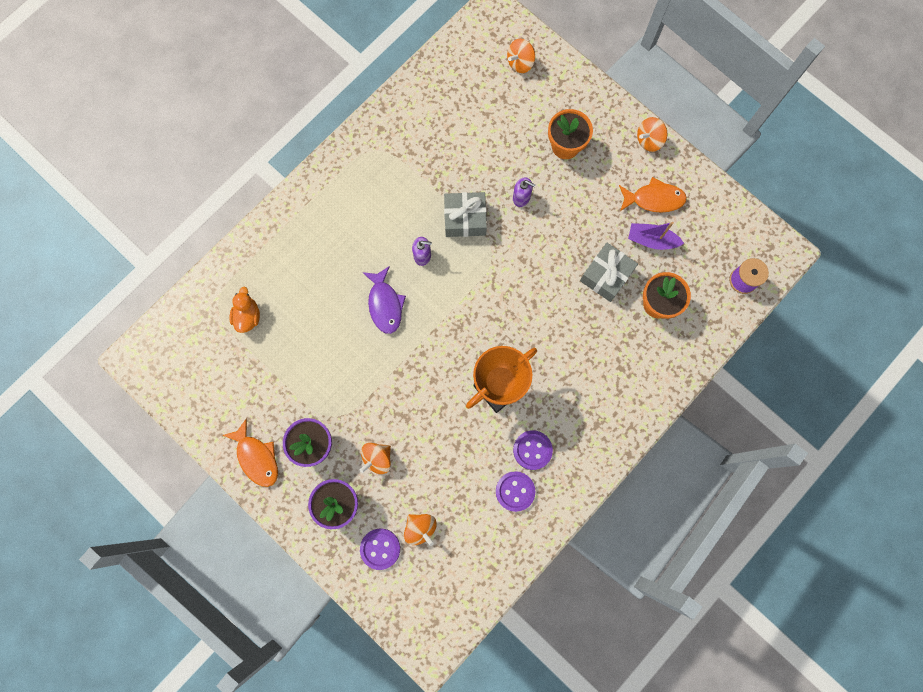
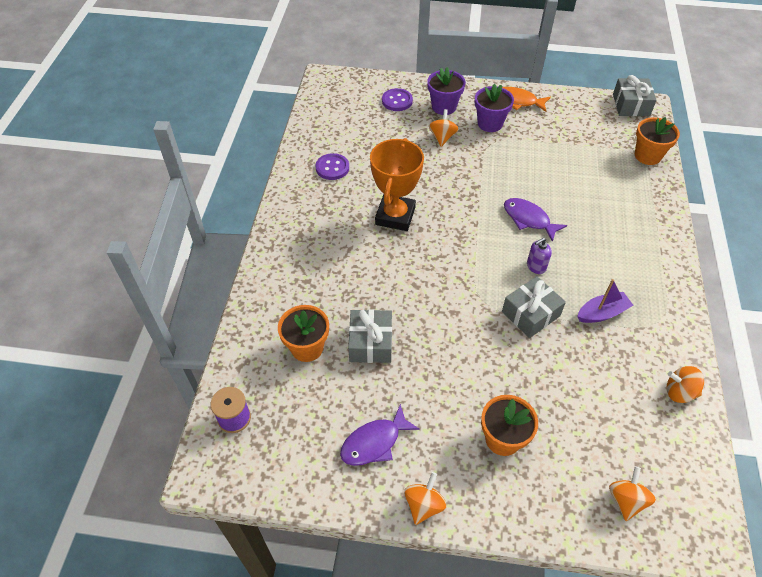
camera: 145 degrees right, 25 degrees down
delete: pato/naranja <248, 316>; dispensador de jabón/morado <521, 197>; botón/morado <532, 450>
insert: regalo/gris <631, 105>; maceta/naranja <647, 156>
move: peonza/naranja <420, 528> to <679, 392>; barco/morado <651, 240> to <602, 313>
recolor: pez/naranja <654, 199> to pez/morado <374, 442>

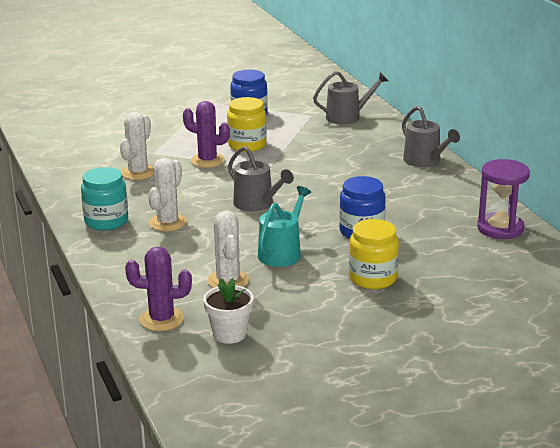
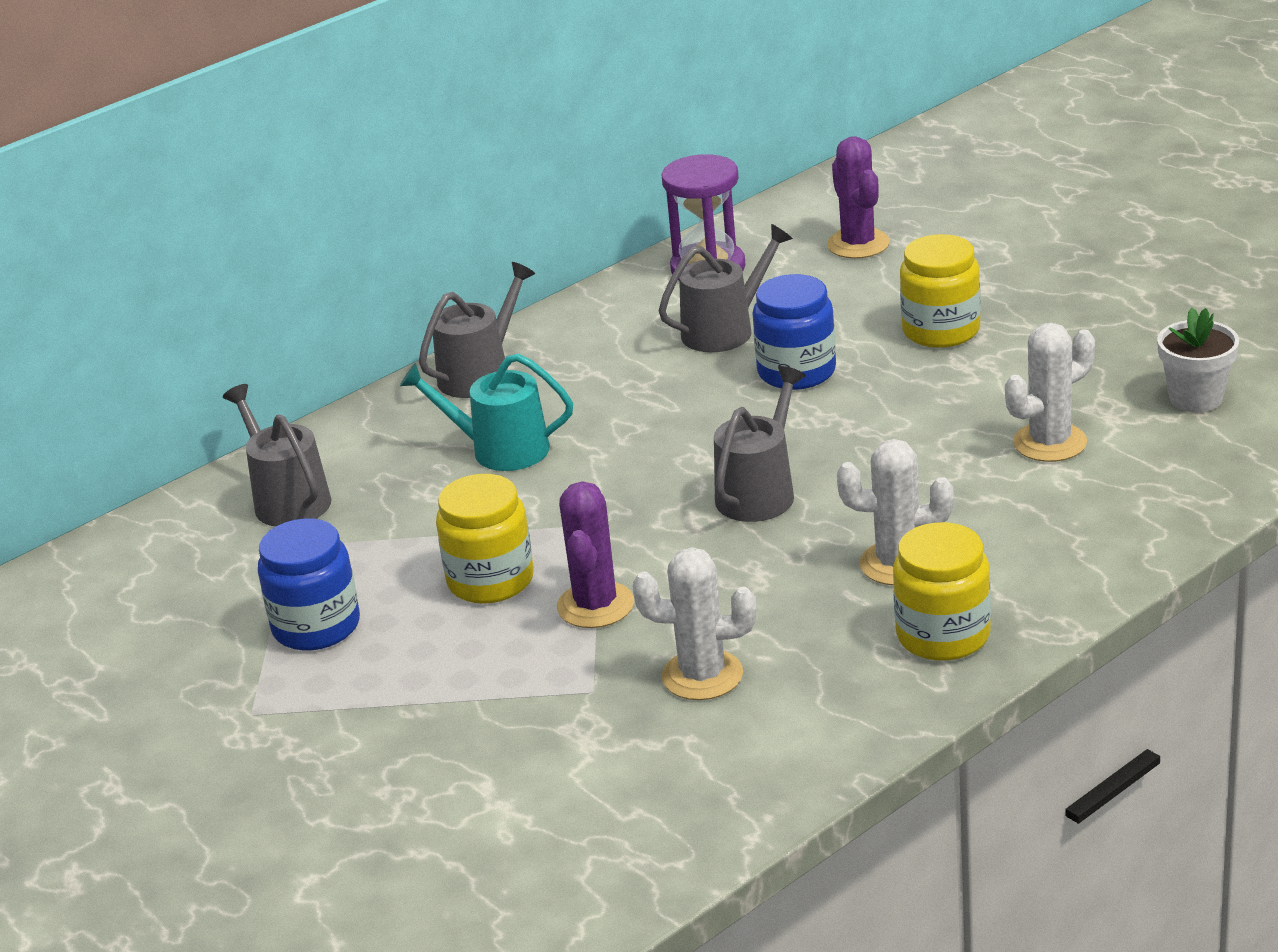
camera: 105 degrees left, 5 degrees up
insert: regadera/gris <724, 330>
move: cactus/morado <161, 319> to <858, 244>; regadera/turquesa <282, 253> to <501, 450>
recolor: tarro/turquesa <106, 221> to tarro/amarillo <943, 635>

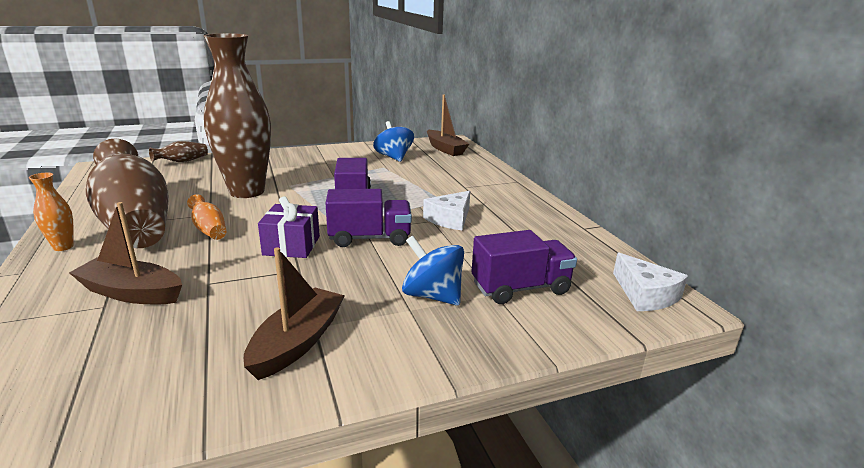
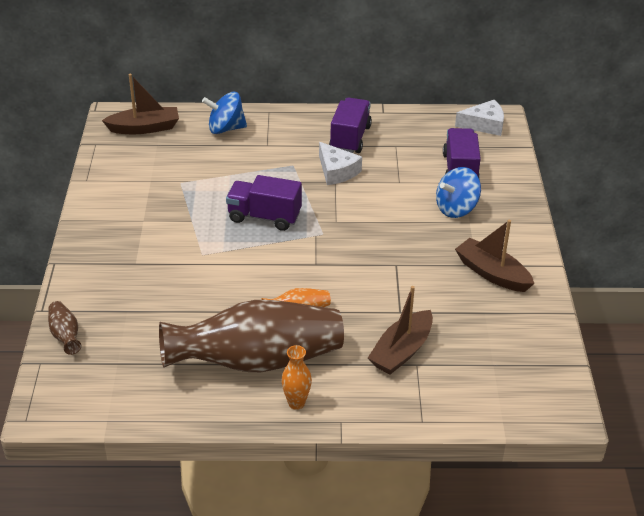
camera: 70 degrees left, 15 degrees up
delete: florero/marrón <247, 192>; regalo/morado <291, 245>
move: camión/morado <370, 238> to <350, 138>; peonza/azul <394, 157> to <225, 128>

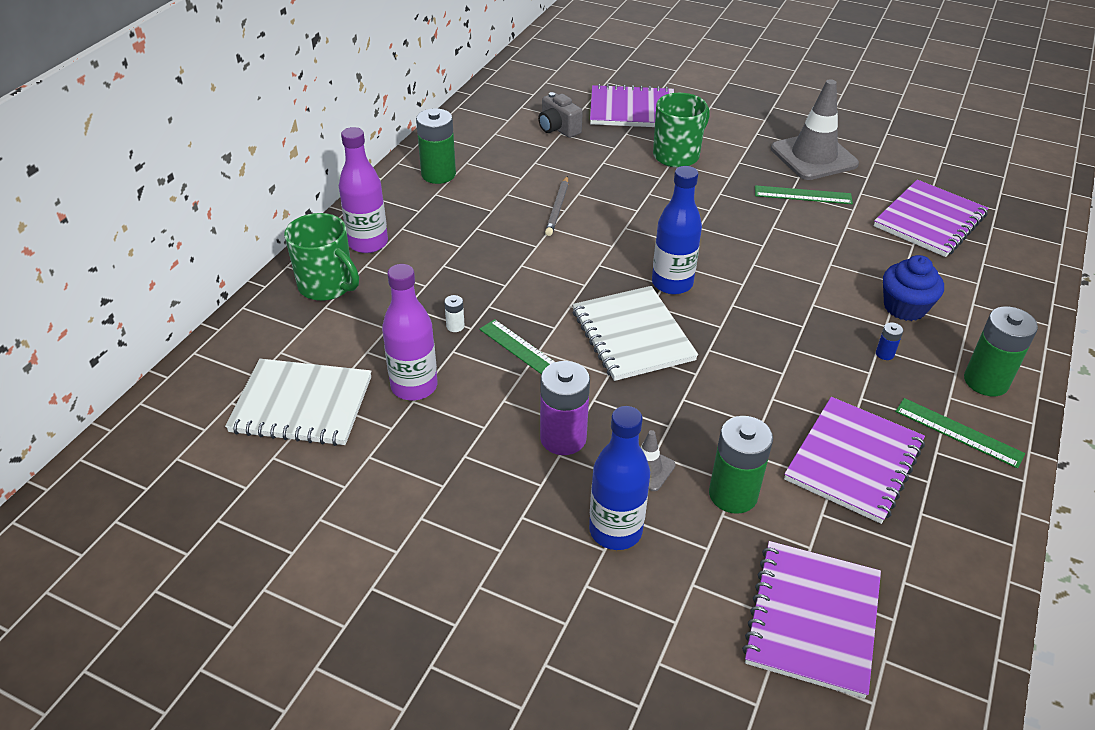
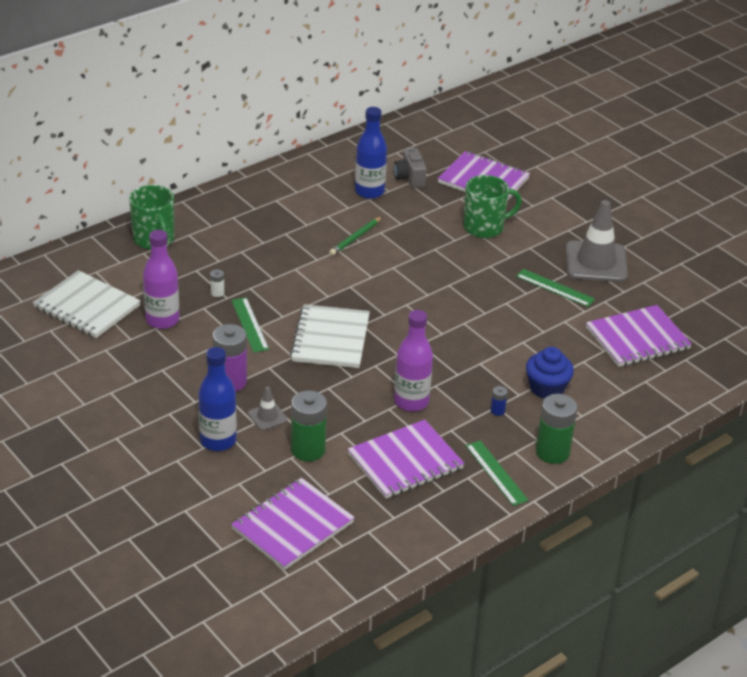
camera: 25 degrees right, 5 degrees down
delete: pila/verde <438, 174>
move: botella/morado <368, 243> to <411, 402>; botella/azul <672, 283> to <369, 192>
recolor: lápiz/gris <557, 208> to lápiz/verde <355, 238>

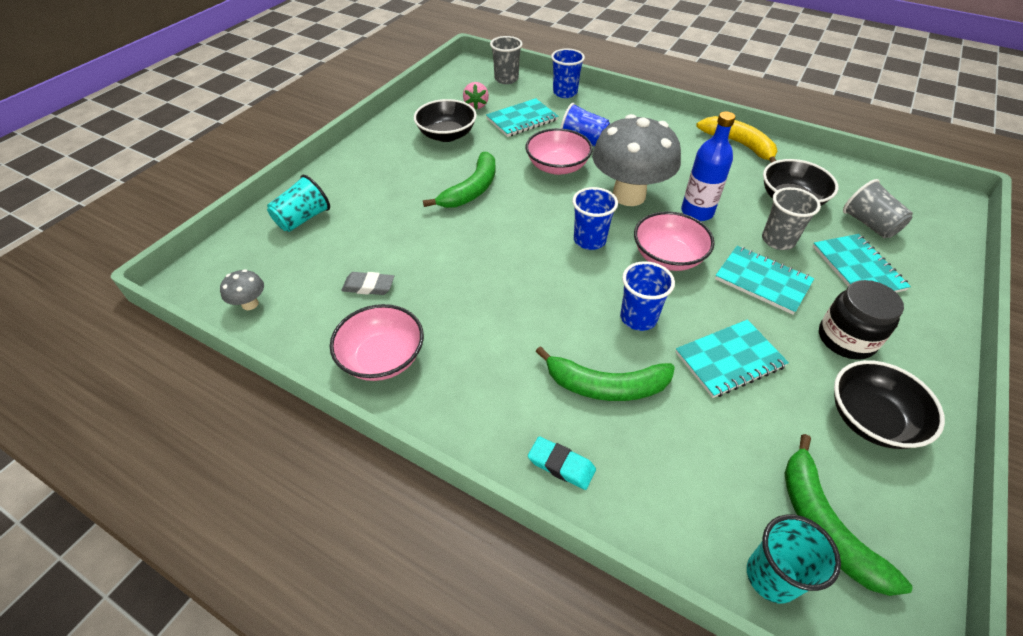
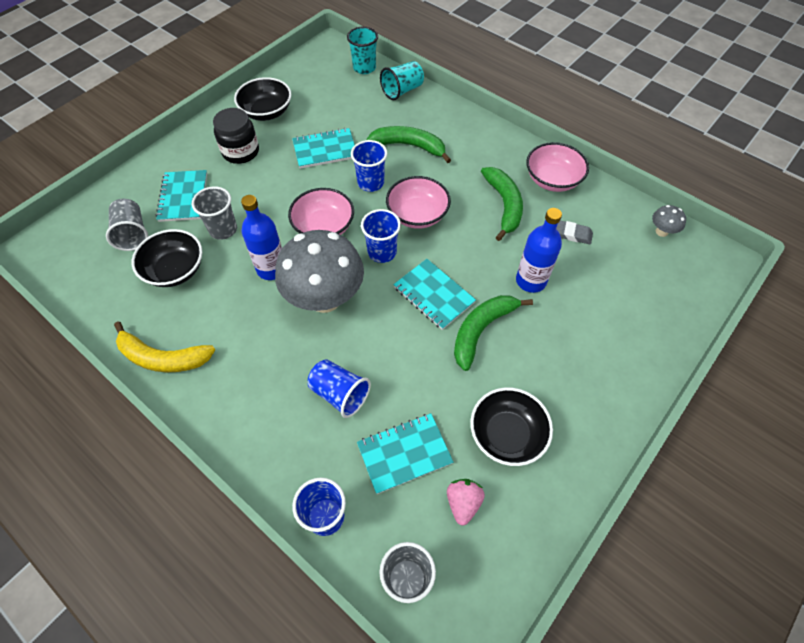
camera: 170 degrees left, 10 degrees up
delete: goma de borrar/turquesa <561, 465>
insert: botella/azul <531, 281>
move: vaso/turquesa <303, 219> to <402, 91>; cuenco/rosa <557, 166> to <417, 215>; cuaderno/turquesa <762, 281> to <433, 295>; plátano/verde <824, 525> to <504, 205>
rotate: plátano/amarillo <739, 144> = <163, 357> 45 degrees counterclockwise

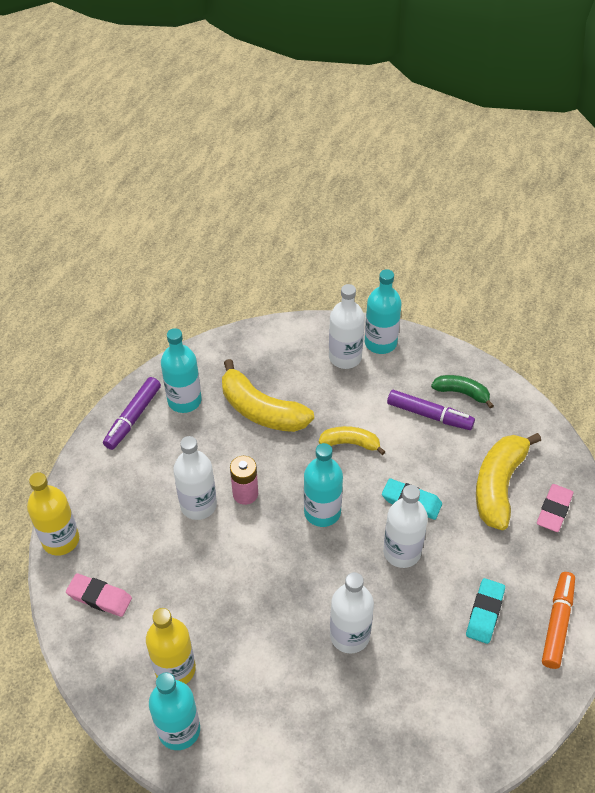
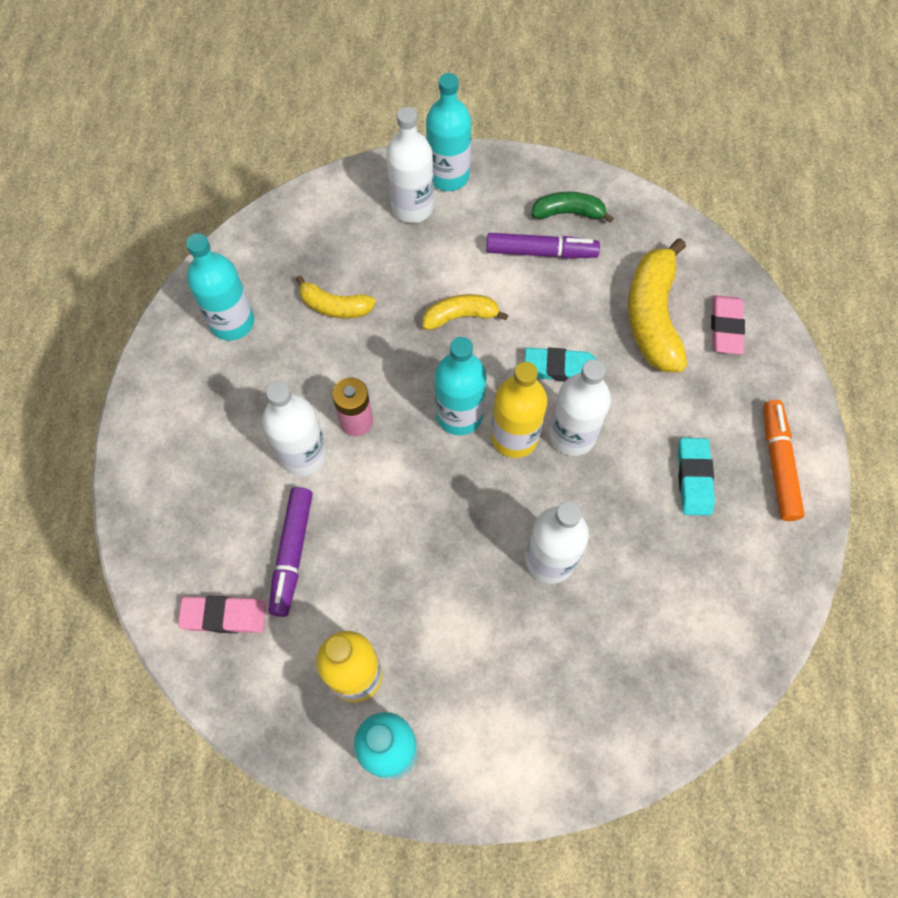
camera: 20 degrees left, 15 degrees up
move: botella/amarillo <61, 540> to <514, 437>; rotulador/morado <133, 418> to <292, 554>
resize: plátano/amarillo <261, 410> = <335, 306> x0.57

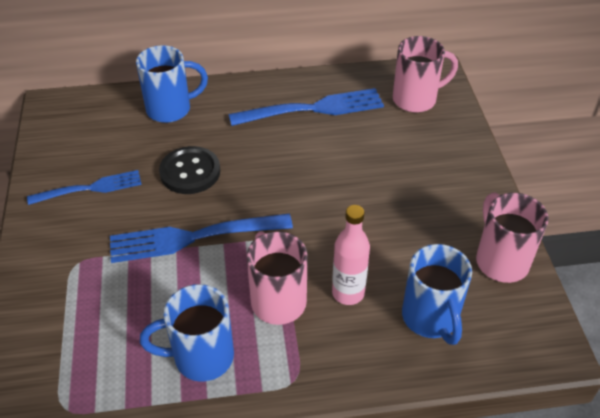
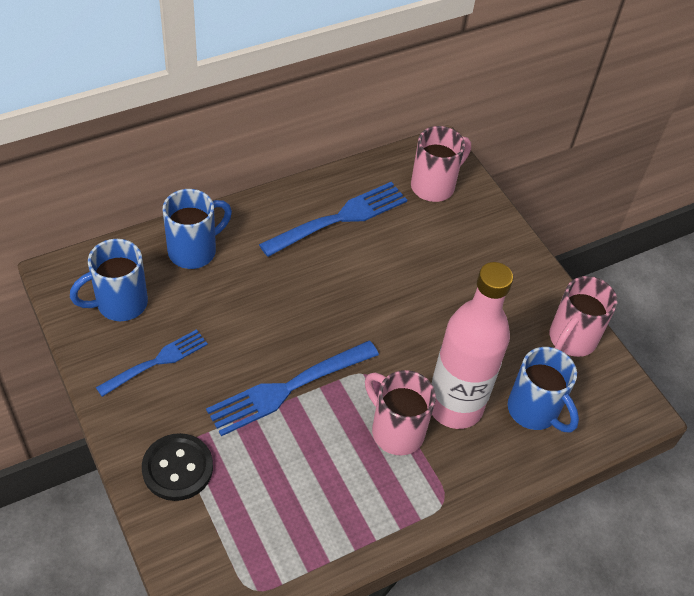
camera: 25 degrees left, 5 degrees up
move: taza/azul <201, 357> to <120, 304>; botón/negro <190, 172> to <177, 468>
rotate: taza/rosa <500, 260> = <571, 339> 105 degrees counterclockwise
resize: botella/rosa <348, 293> = <455, 406> x1.84

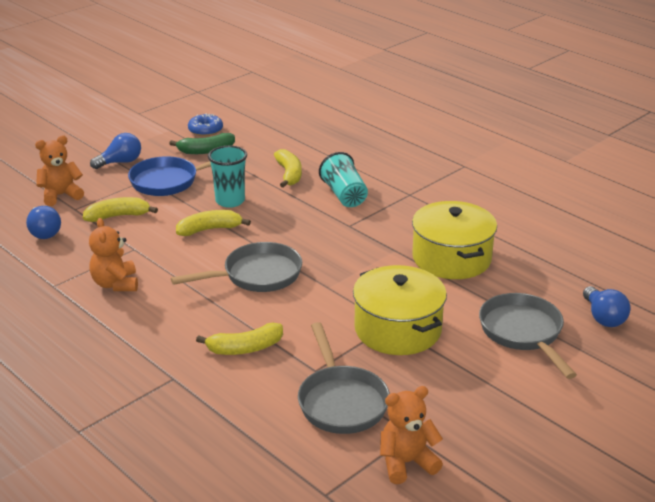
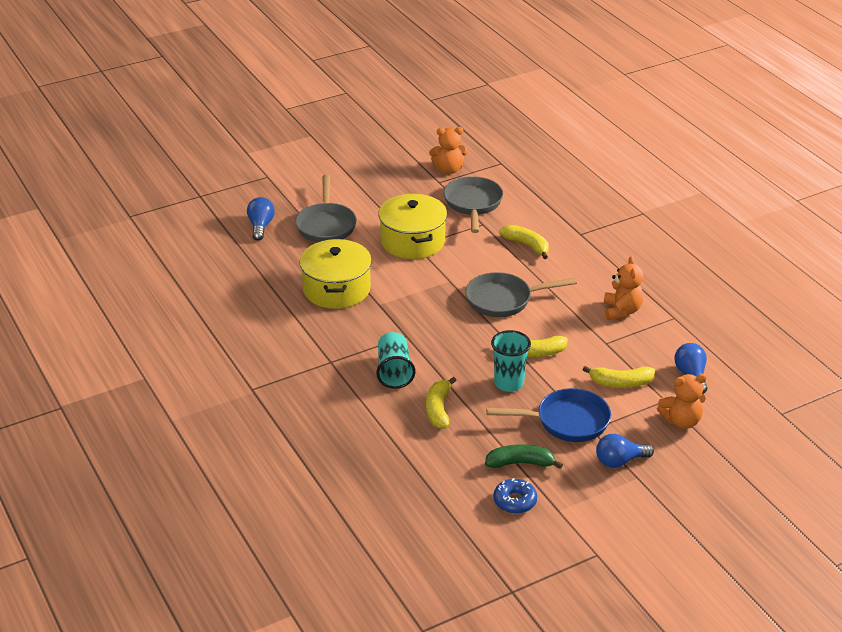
camera: 165 degrees left, 5 degrees up
rotate: plátano/amarillo <245, 348> = <527, 245> 45 degrees clockwise

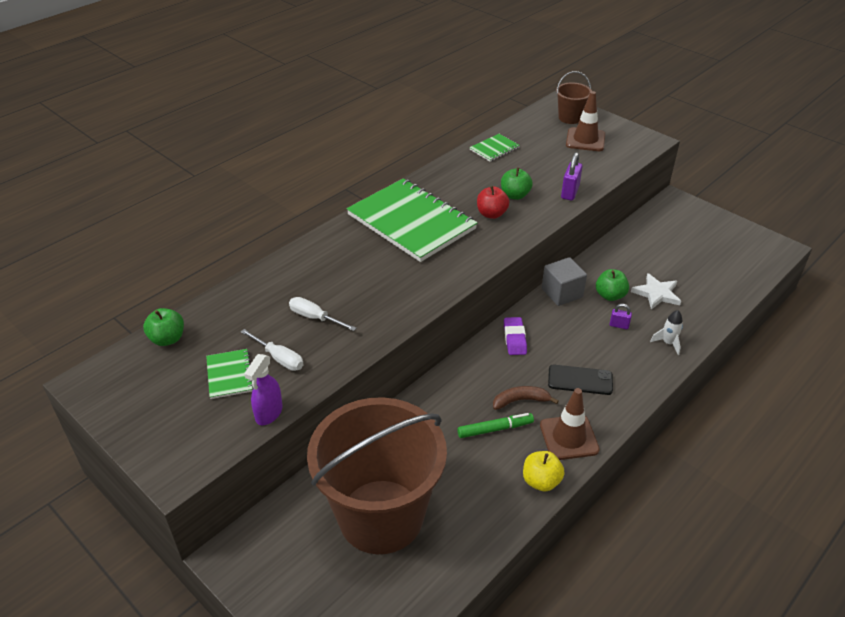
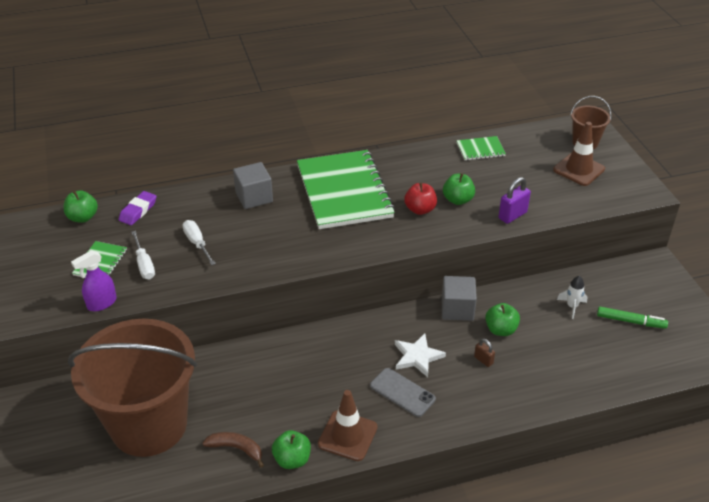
camera: 30 degrees right, 0 degrees up
insert: cubo/gris <254, 197>
move: rotulador/verde <495, 429> to <630, 321>; plátano/marrón <520, 401> to <236, 448>; goma de borrar/morado <514, 339> to <138, 211>; estrella/blanco <656, 293> to <417, 356>; cohete/blanco <668, 343> to <572, 306>
recolor: manzana/amarillo <541, 481> to manzana/verde <292, 459>; móvil/negro <580, 380> to móvil/gris <402, 392>; candado/morado <619, 325> to candado/marrón <483, 360>

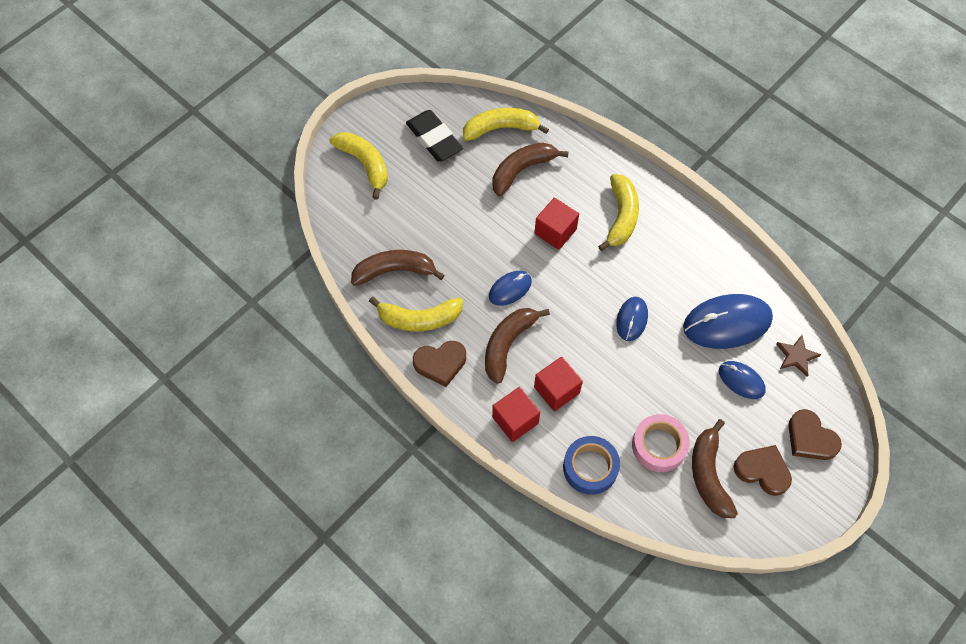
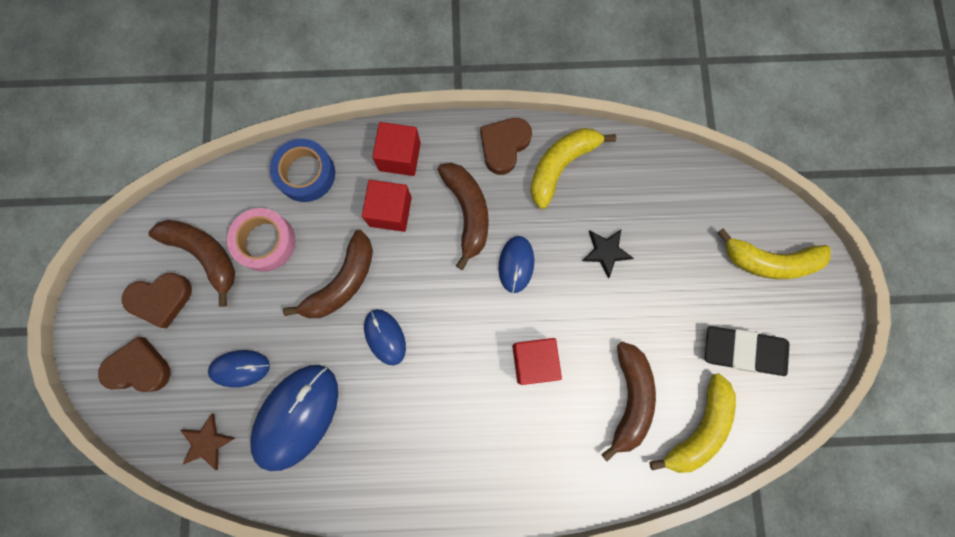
camera: 135 degrees right, 15 degrees up
delete: plátano/amarillo <621, 216>
insert: estrella/negro <606, 252>
move: plátano/marrón <394, 271> to <342, 282>

